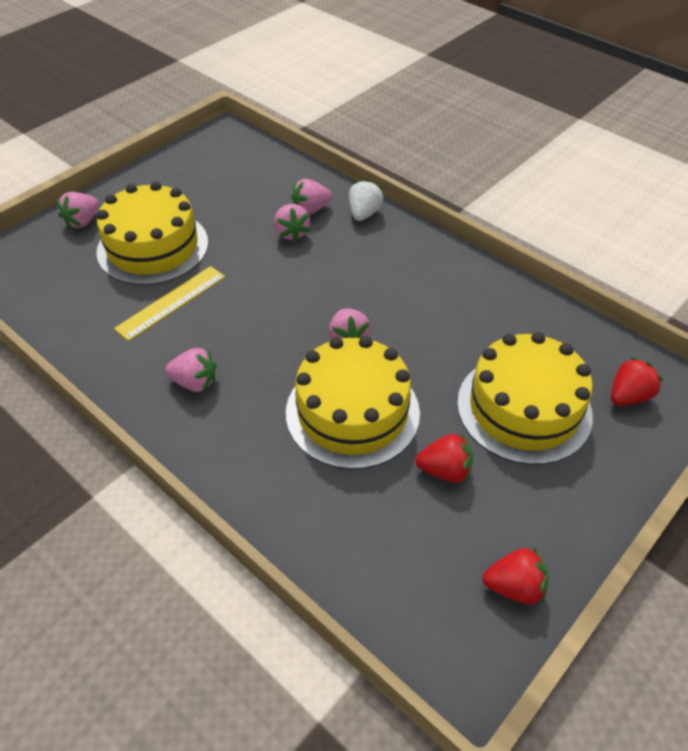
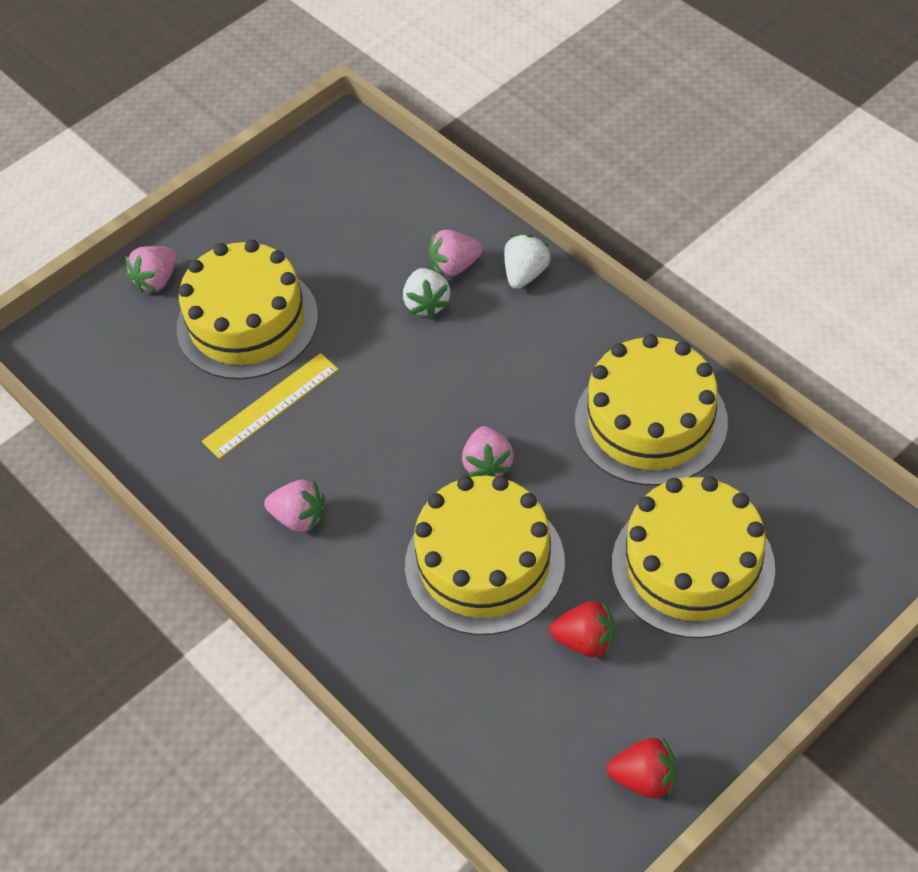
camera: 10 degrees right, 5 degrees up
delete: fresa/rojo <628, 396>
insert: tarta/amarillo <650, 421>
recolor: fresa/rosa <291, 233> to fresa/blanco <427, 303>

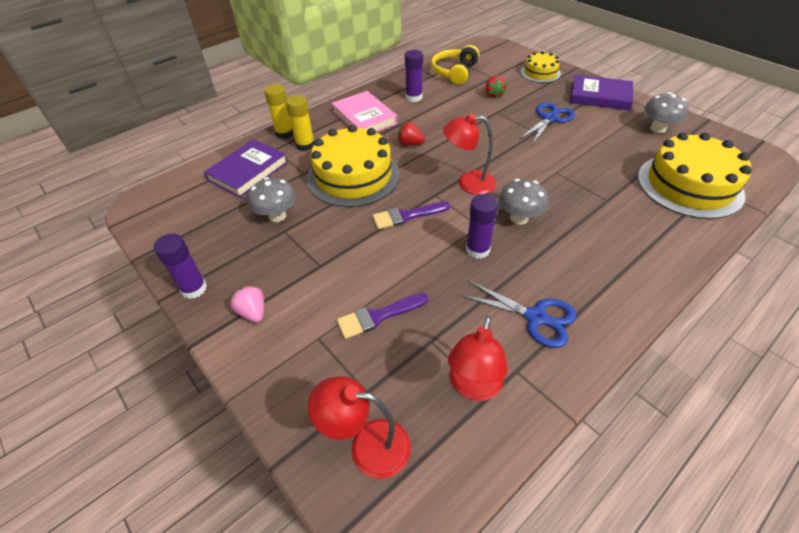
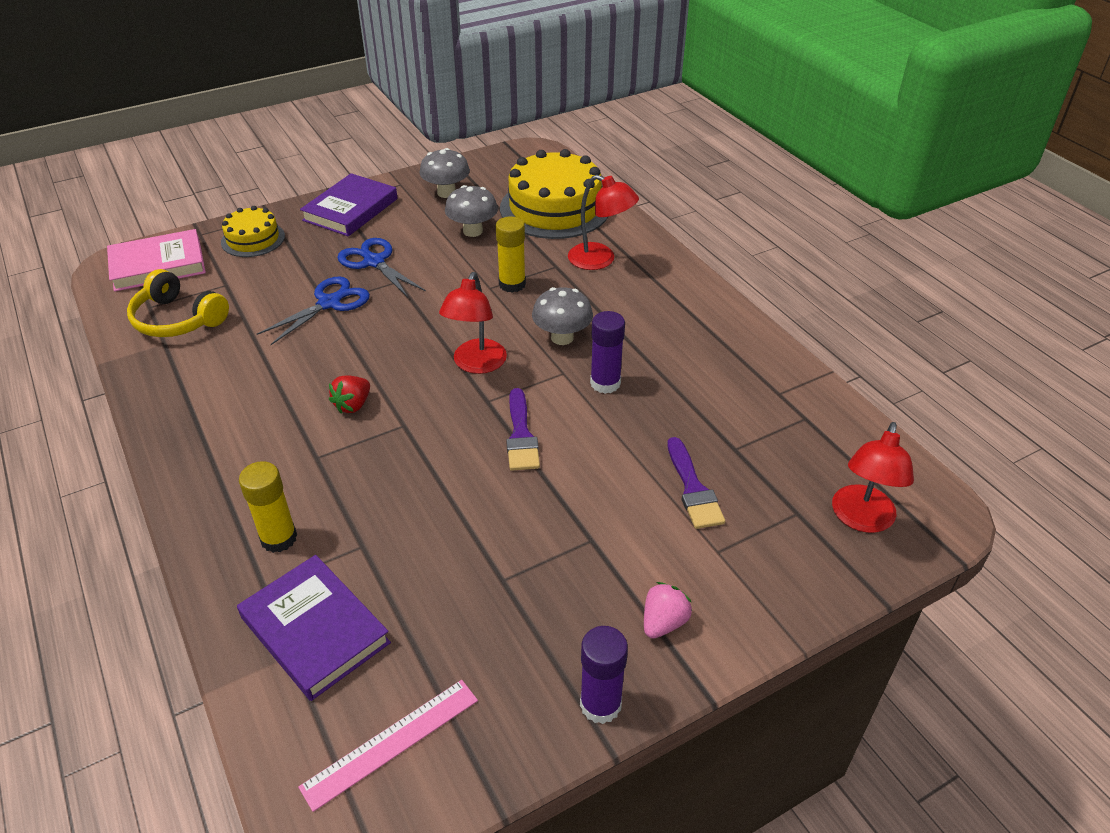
camera: 80 degrees left, 5 degrees down
delete: tarta/amarillo <353, 176>; barra de pegamento/morado <414, 97>; fresa/rojo <493, 95>
insert: regla/rosa <391, 743>
move: seta/gris <277, 216> to <472, 231>; barra de pegamento/amarillo <285, 133> to <512, 284>; libro/rosa <364, 117> to <158, 265>; lámpara/rojo <473, 387> to <600, 260>; tijeras/azul <535, 317> to <329, 303>
rotate: fresa/rosa <253, 312> = <663, 622> 150 degrees clockwise

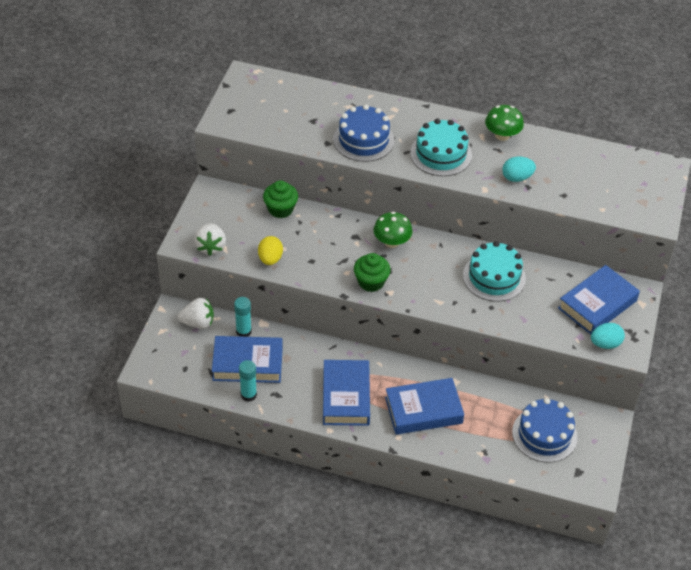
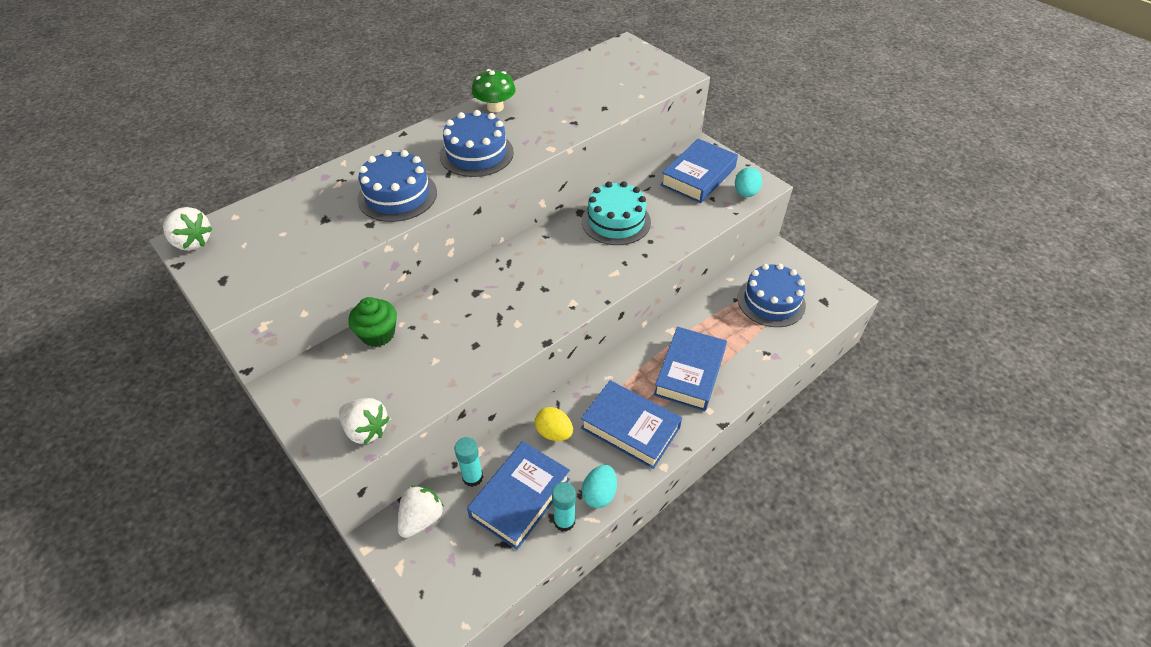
camera: 55 degrees left, 0 degrees up
delete: magdalena/verde <371, 282>; seta/verde <392, 242>
insert: fresa/blanco <192, 242>
move: huevo/amarillo <270, 259> to <554, 433>; huevo/turquesa <517, 178> to <599, 494>
recolor: tarta/turquesa <441, 154> to tarta/azul <476, 154>
rotate: libro/azul <597, 304> = <698, 176> 45 degrees clockwise

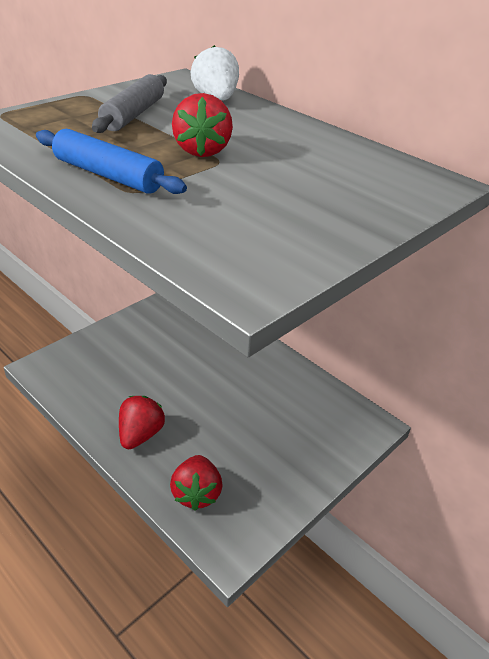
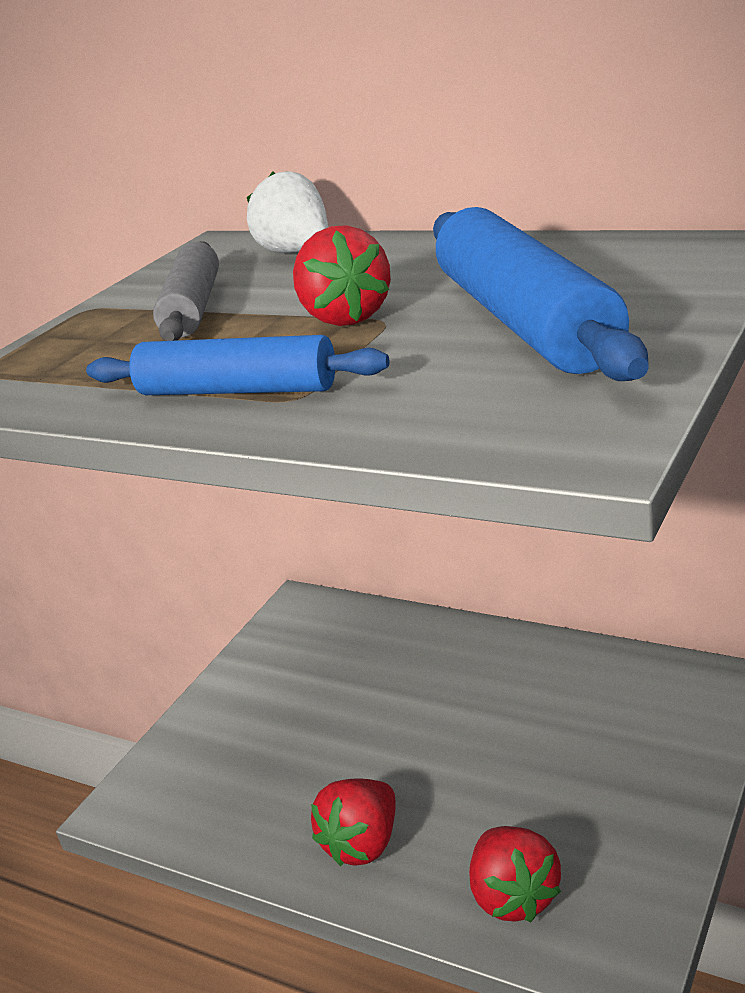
camera: 10 degrees left, 10 degrees down
insert: rodillo/azul <525, 321>
rotate: fresa/rojo <140, 435> = <363, 844> 150 degrees counterclockwise

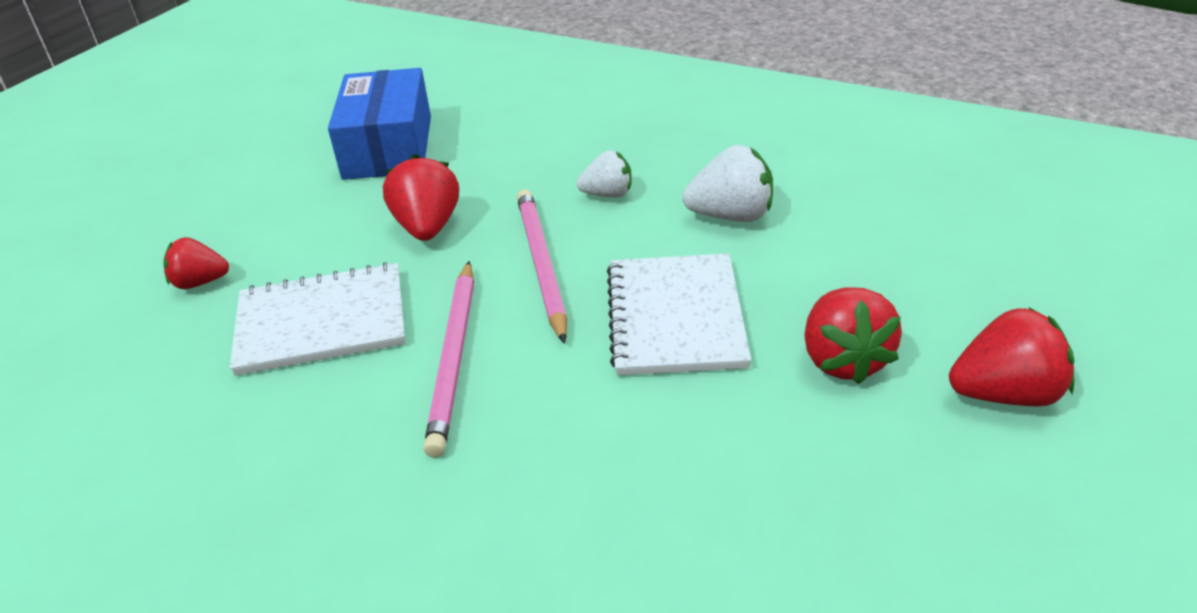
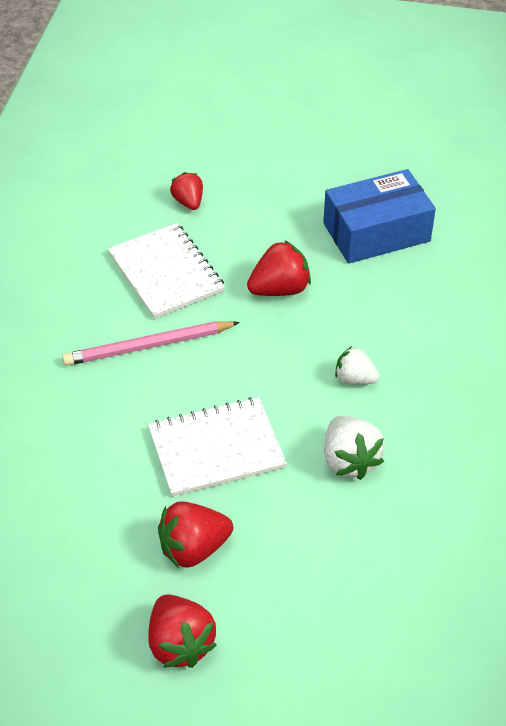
camera: 70 degrees right, 10 degrees up
delete: lápiz/rosa <541, 265>
rotate: fresa/blanco <608, 194> = <354, 379> 135 degrees clockwise

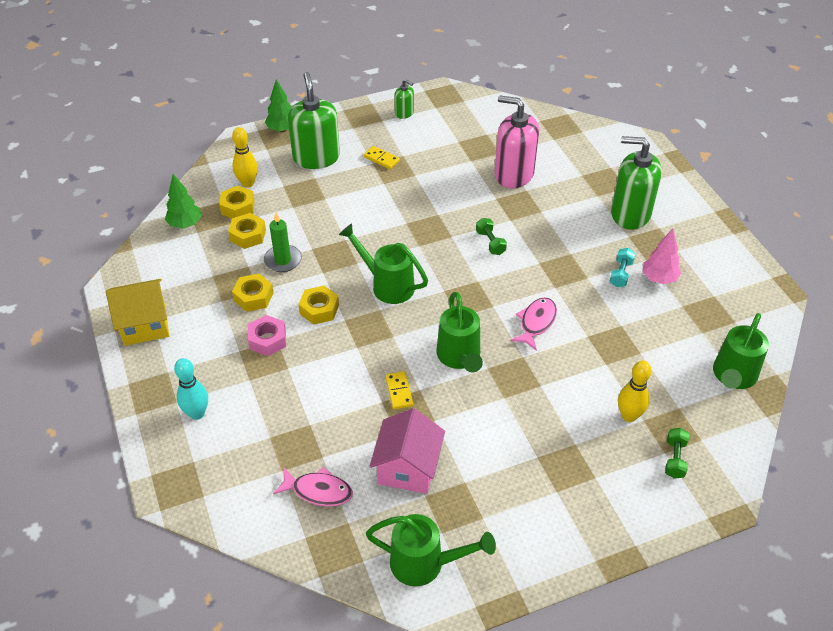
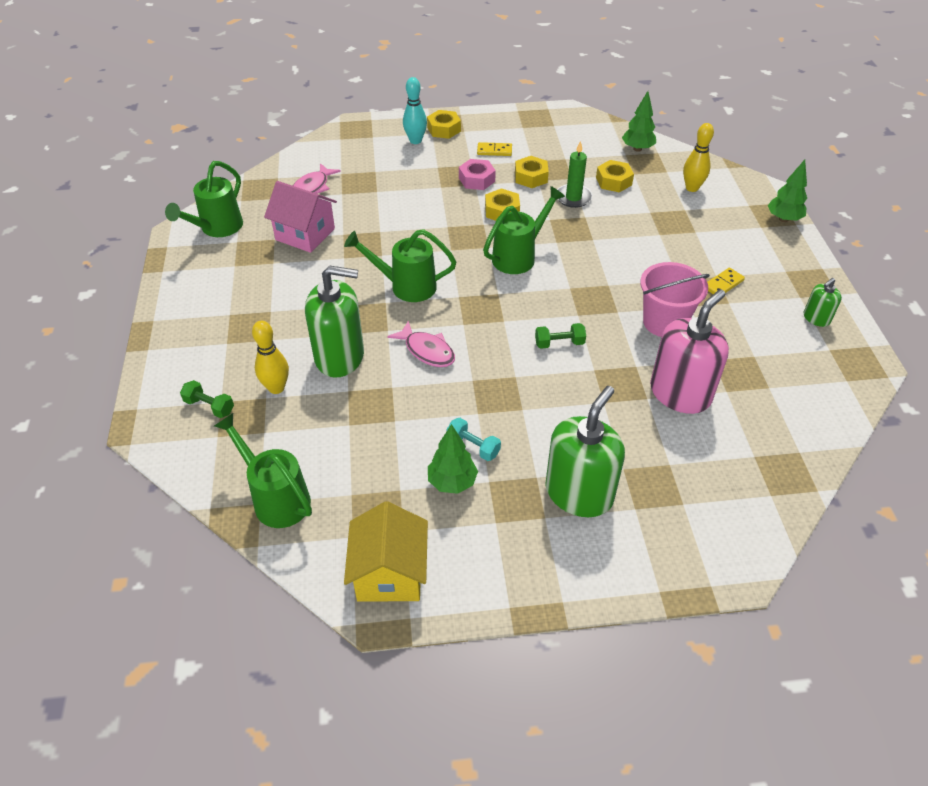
camera: 105 degrees right, 0 degrees up
insert: balde/rosa <664, 322>
move: casa/amarillo <144, 325> to <390, 573>; tuerca/amarillo <238, 207> to <444, 129>; dispensador de jabón/verde <316, 157> to <340, 356>; ficha de dominó/amarillo <399, 391> to <494, 151>
recolor: árbol/rosa <659, 279> to árbol/verde <452, 482>

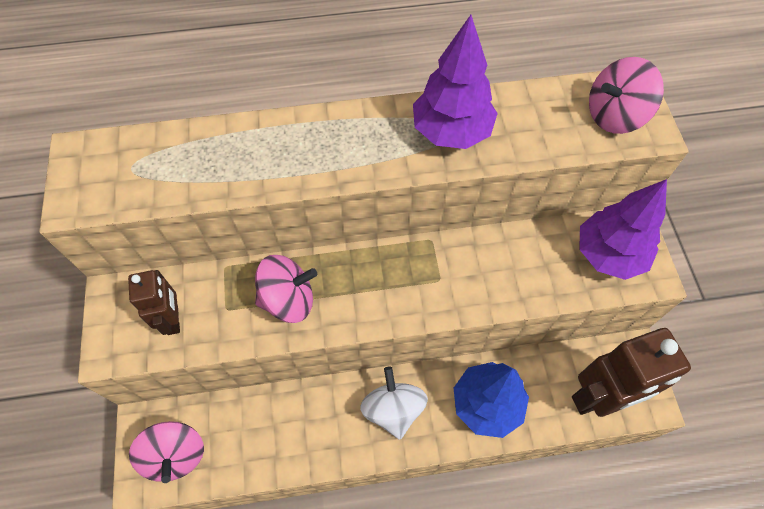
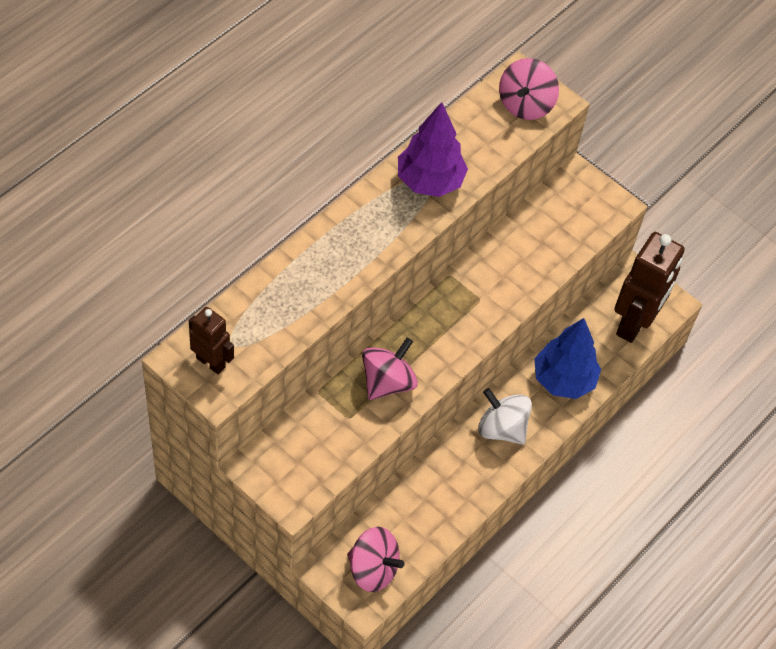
camera: 45 degrees left, 5 degrees down
delete: árbol/morado <608, 254>
move: robot/marrón <173, 319> to <211, 362>

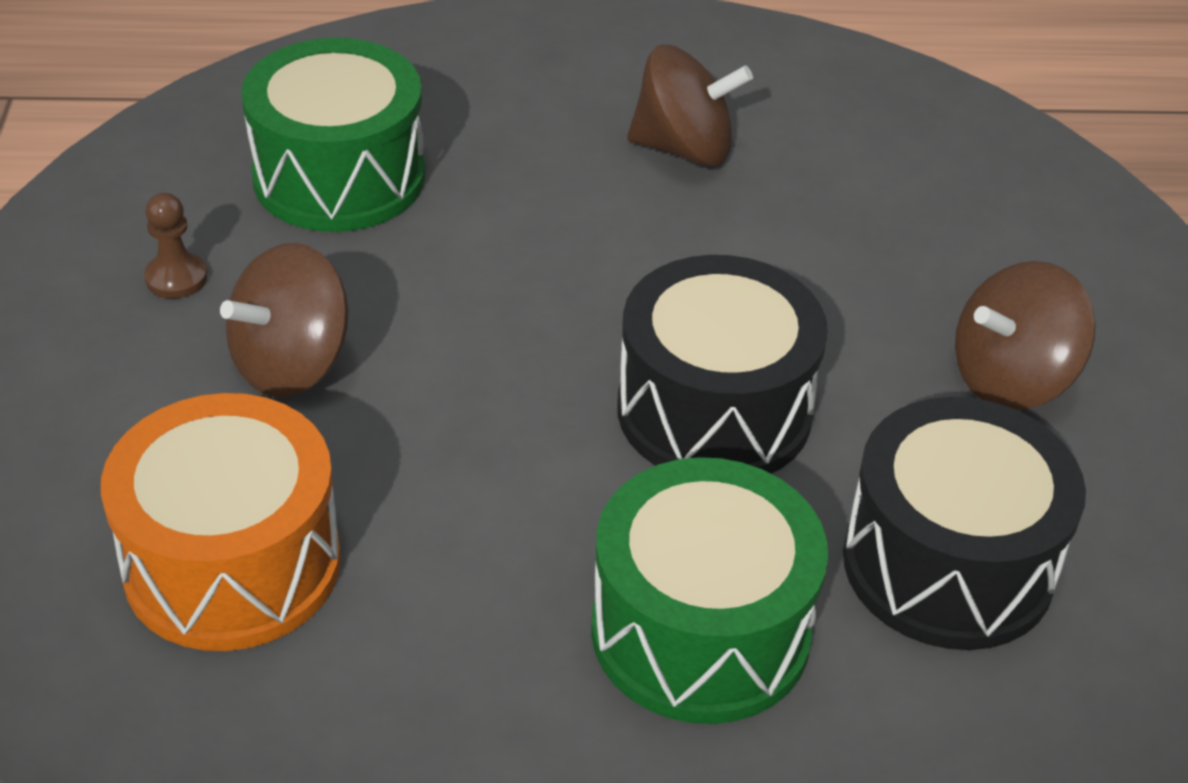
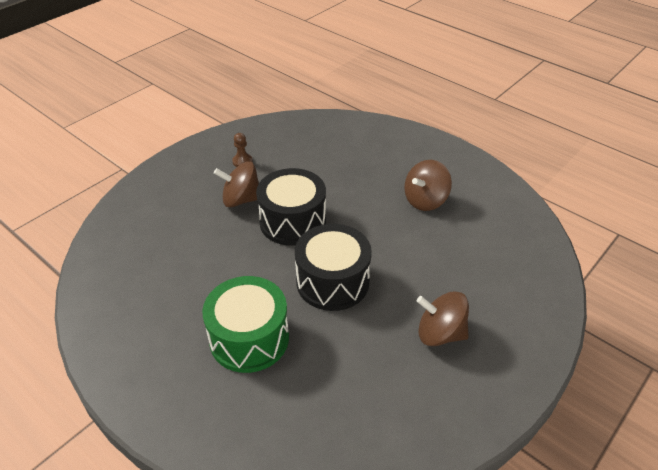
camera: 45 degrees right, 0 degrees up
delete: tambor/naranja <232, 564>; tambor/verde <339, 177>
move: tambor/negro <948, 564> to <292, 221>
rotate: peonza/marrón <684, 149> = <425, 200> 90 degrees clockwise

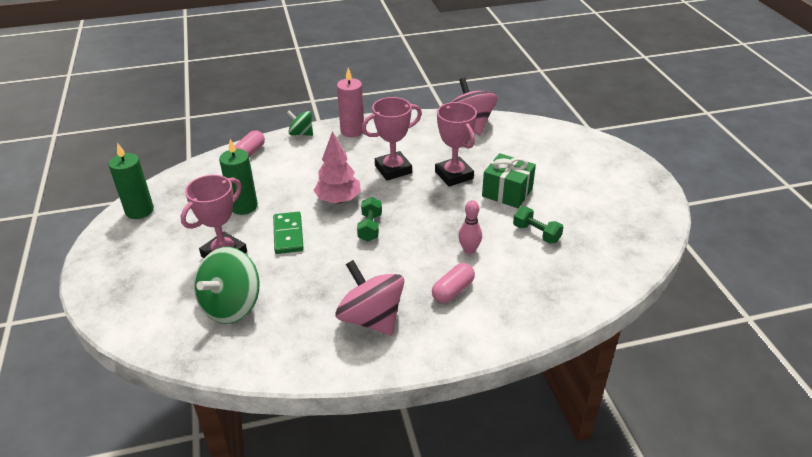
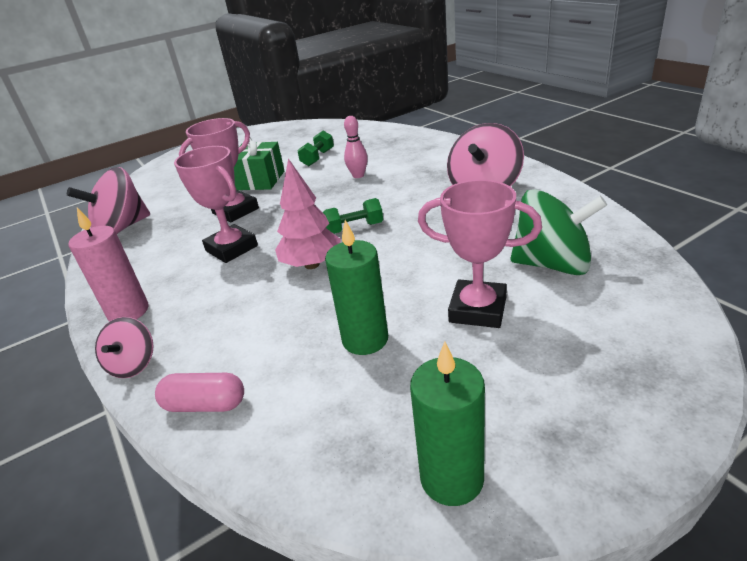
camera: 105 degrees left, 5 degrees down
delete: ficha de dominó/verde <288, 235>; cápsula/rosa <453, 291>
recolor: peonza/verde <301, 133> to peonza/rosa <133, 364>

